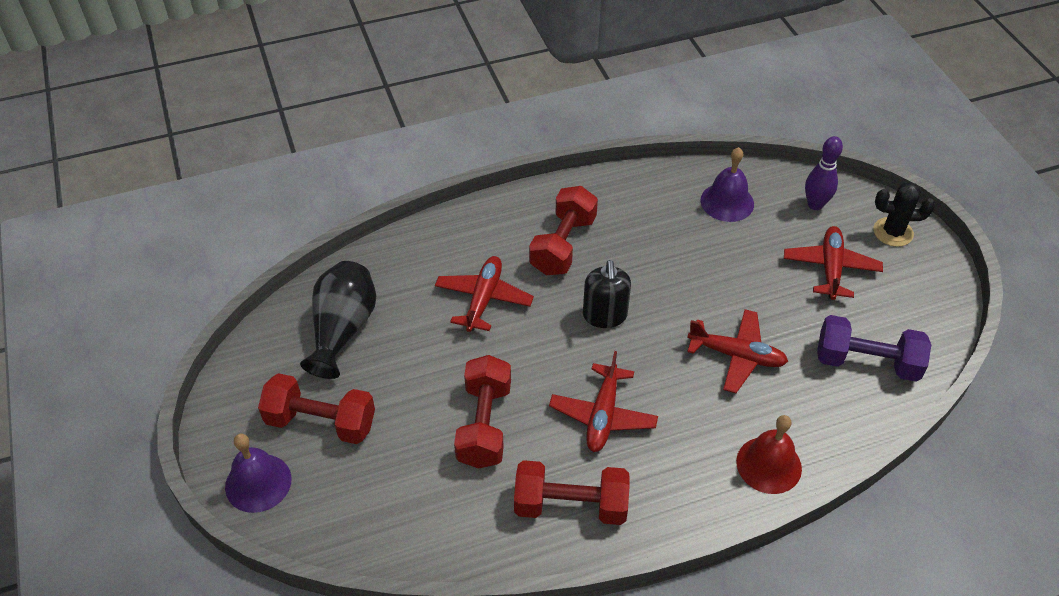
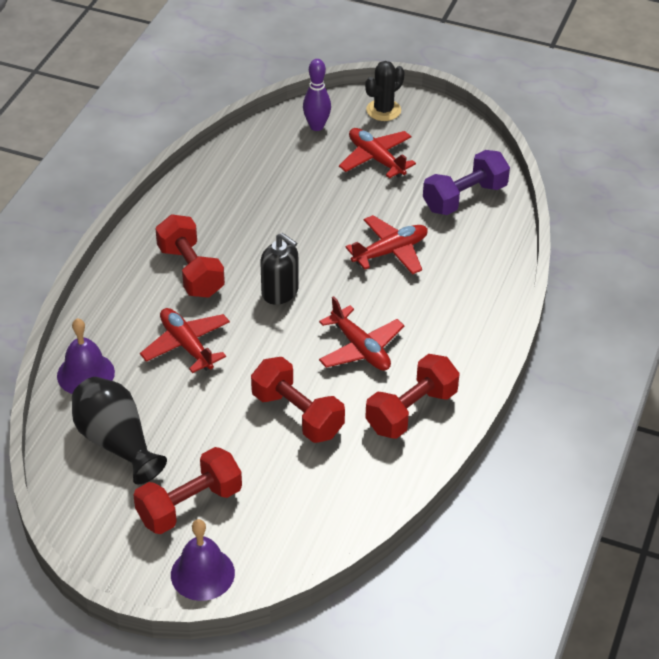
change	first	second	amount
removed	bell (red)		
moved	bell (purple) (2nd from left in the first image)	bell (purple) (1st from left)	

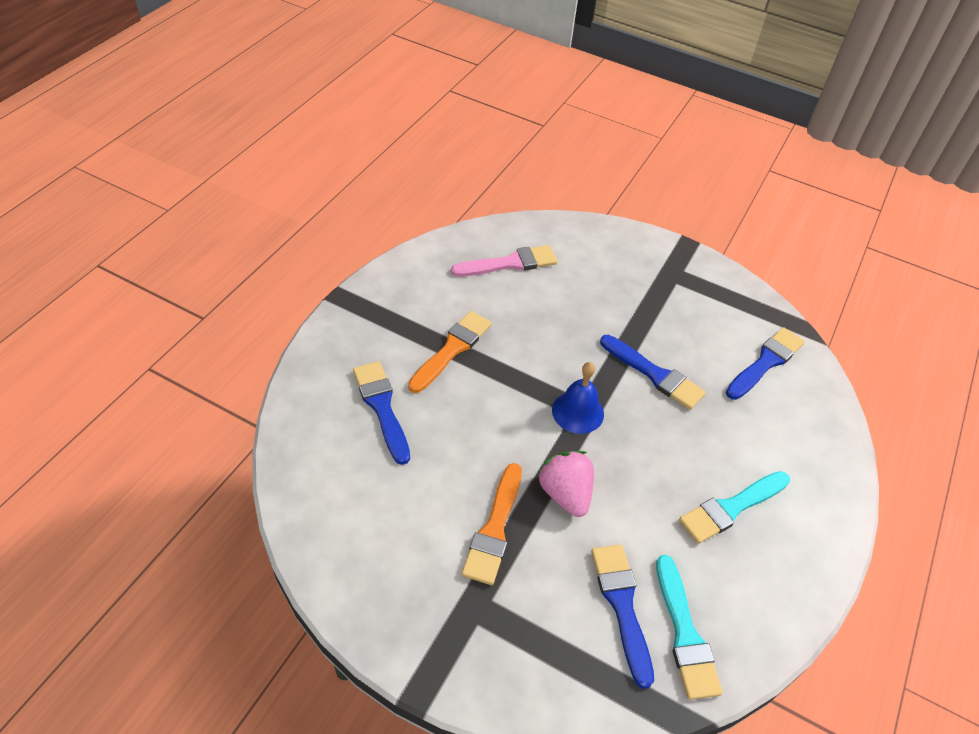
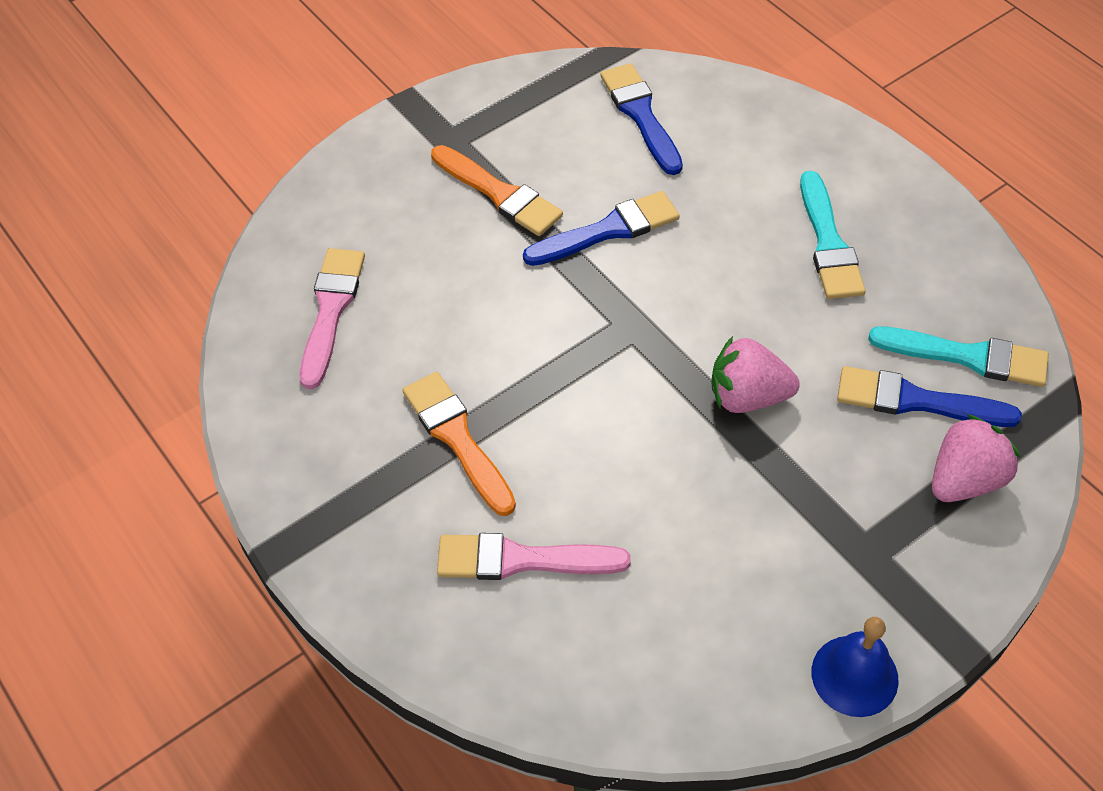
change	first	second	amount
added		strawberry (pink) (2nd from left)	
moved	brush (orange) (2nd from left)		
moved	bell (blue)		
recoloured	brush (blue) (1st from left)	brush (pink) (2nd from left)	

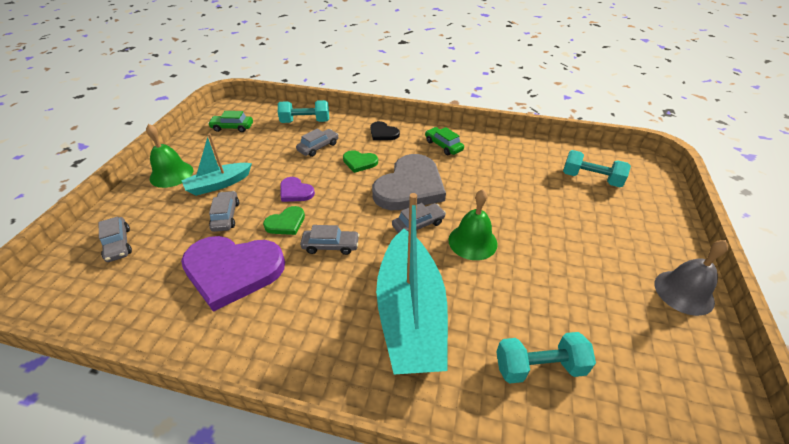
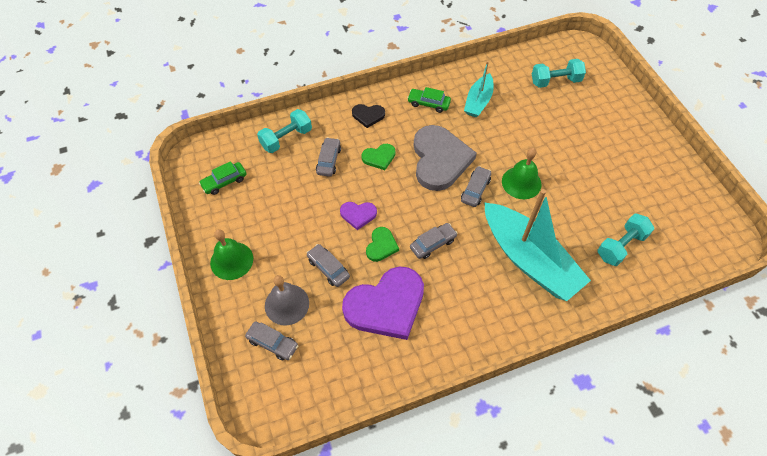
change	first	second	amount
moved	boat (turquoise) (1st from left)		
moved	bell (grey)		

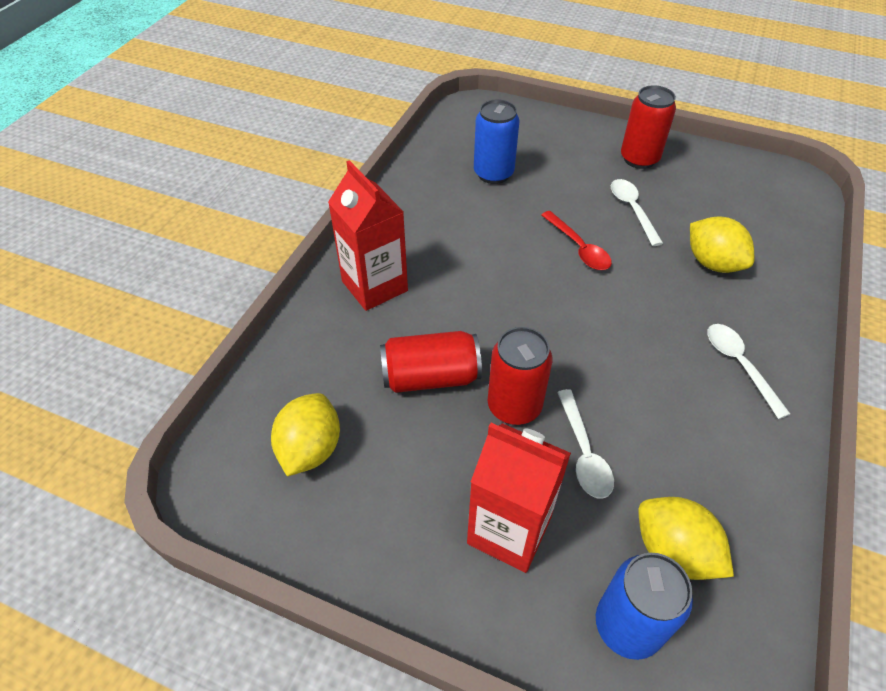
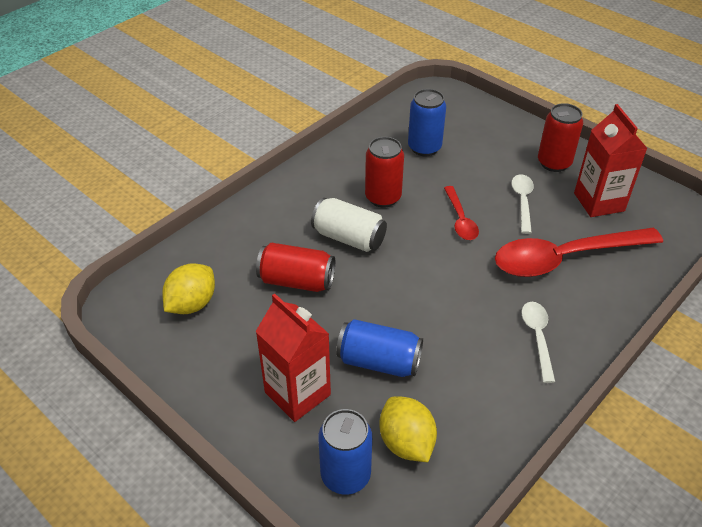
change	first	second	amount
added		can (white)	
moved	carton (red) (1st from left in the first image)	carton (red) (2nd from left)	
moved	can (red) (2nd from left)		
replaced	spoon (white) (1st from left)	can (blue) (2nd from left)	
replaced	lemon (yellow) (3rd from left)	spoon (red) (2nd from left)	

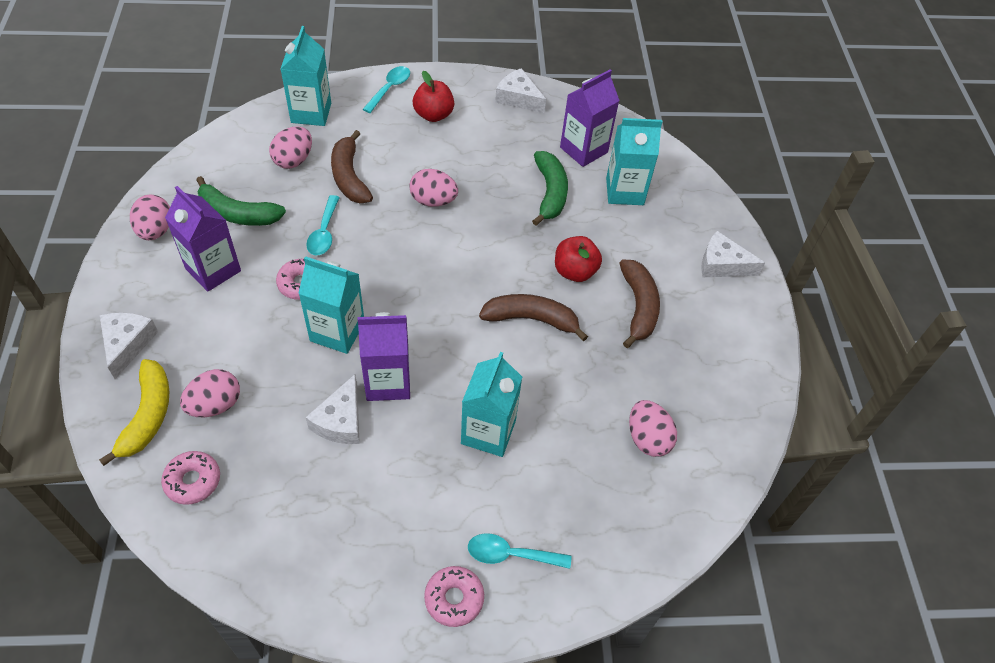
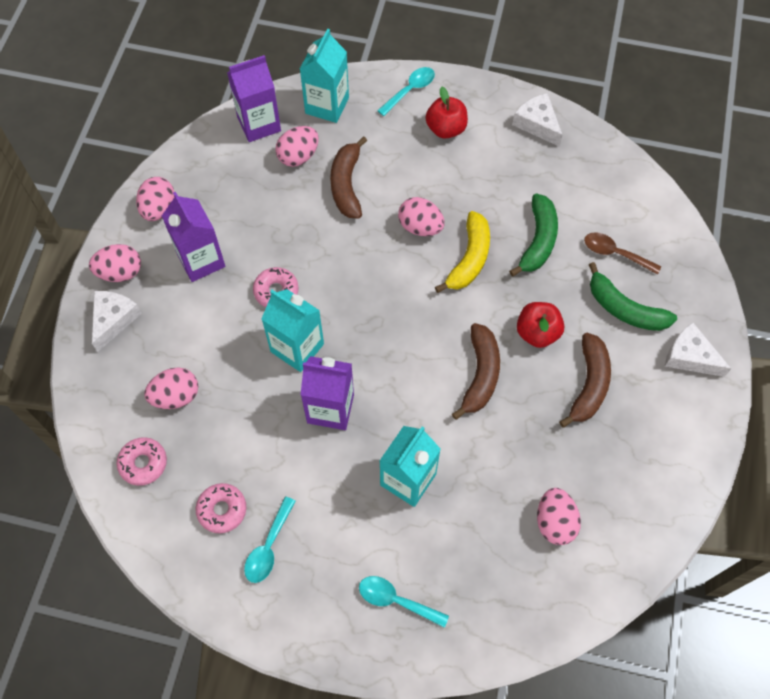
change	first	second	amount
removed	cheese (white) (2nd from left)		
added		egg (pink) (1st from left)	
moved	banana (yellow)		
moved	banana (green) (1st from left in the first image)	banana (green) (2nd from left)	
moved	spoon (turquoise) (1st from left)		
moved	donut (pink) (3rd from left in the first image)	donut (pink) (2nd from left)	
moved	carton (purple) (3rd from left in the first image)	carton (purple) (2nd from left)	
replaced	carton (turquoise) (4th from left)	spoon (brown)	
turned	banana (brown) (2nd from left)		75 degrees clockwise

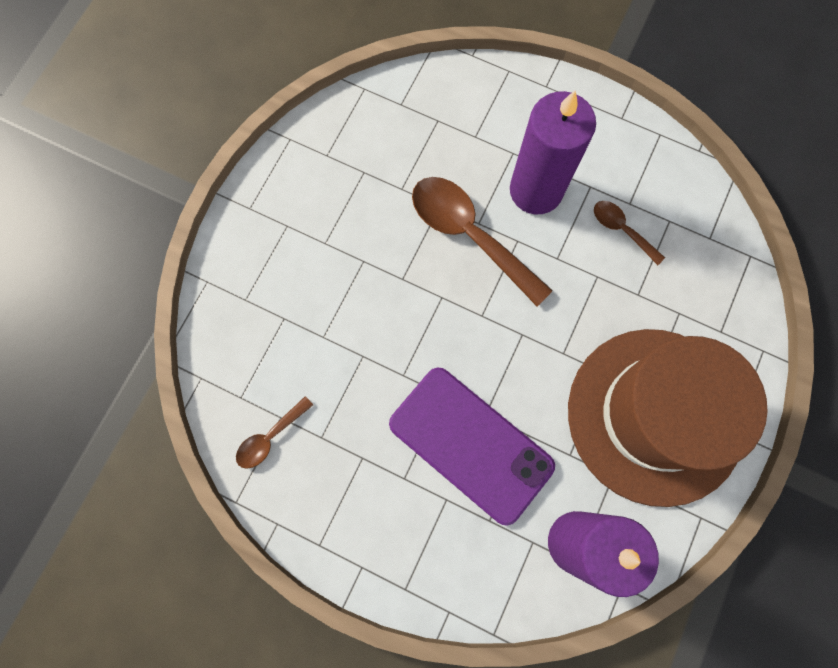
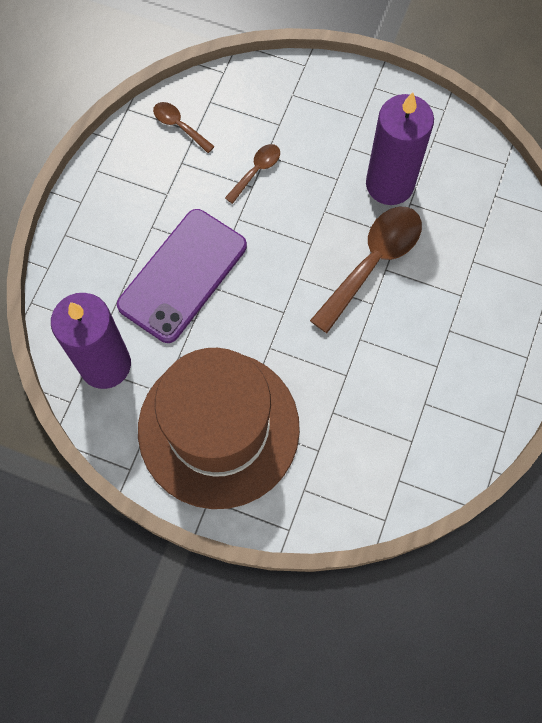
change	first	second	amount
moved	candle (purple) (1st from left in the first image)	candle (purple) (2nd from left)	
moved	spoon (brown) (3rd from left in the first image)	spoon (brown) (2nd from left)	

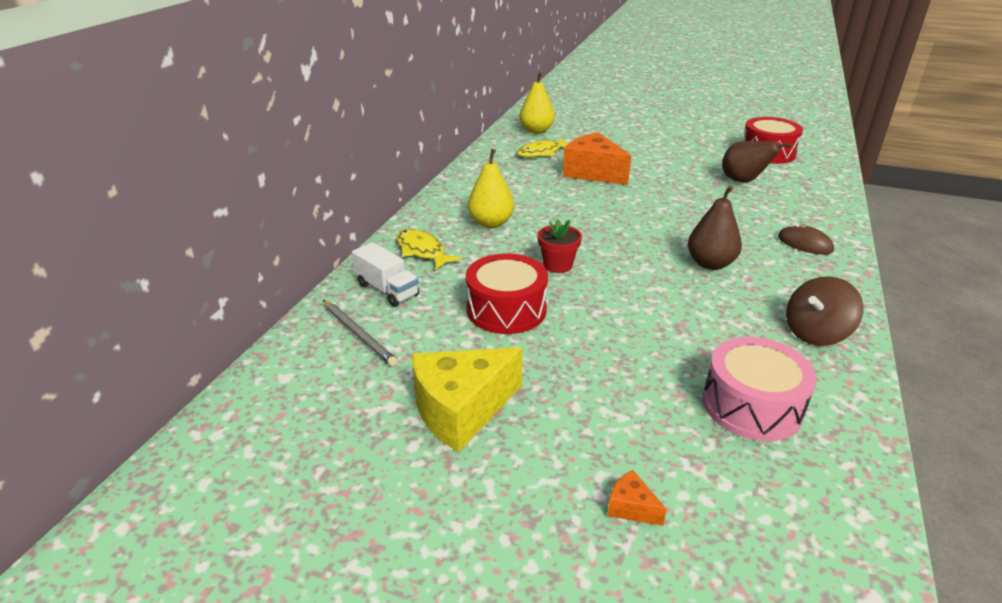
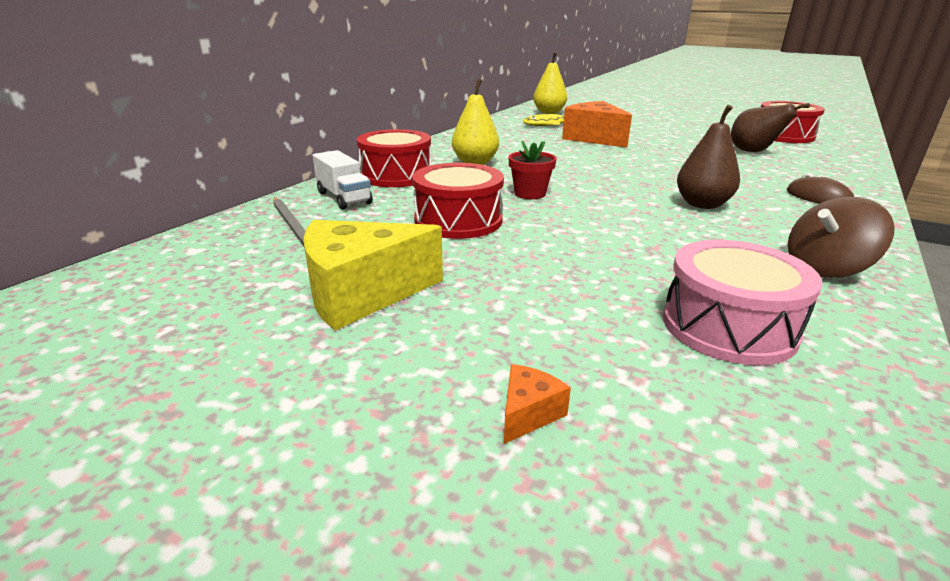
change	first	second	amount
replaced	fish (yellow) (1st from left)	drum (red) (1st from left)	
turned	cheese (orange) (2nd from left in the first image)	cheese (orange) (1st from left)	75 degrees clockwise

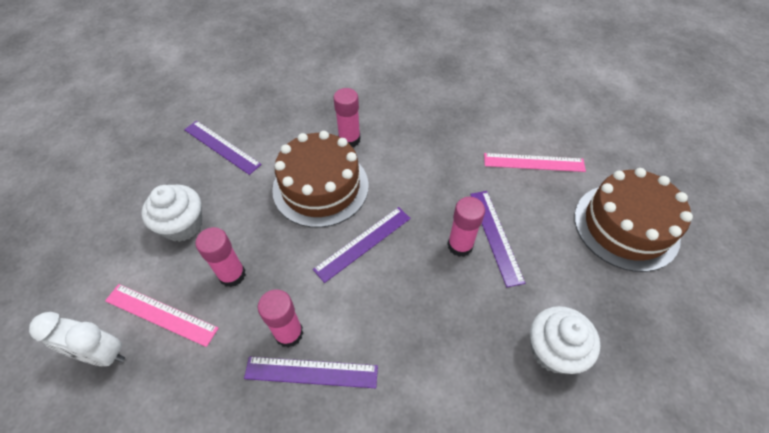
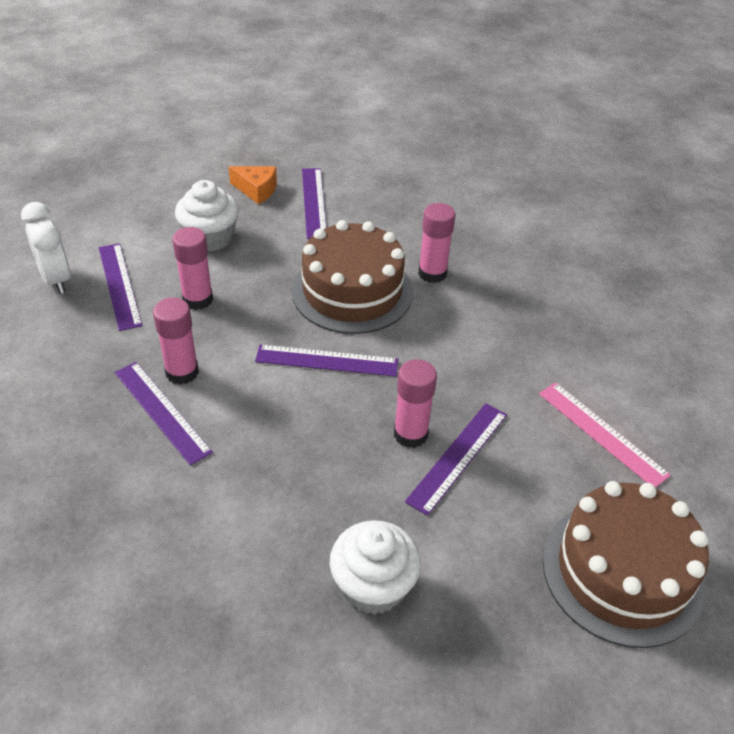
change	first	second	amount
added		cheese (orange)	
recoloured	ruler (pink) (1st from left)	ruler (purple) (1st from left)	

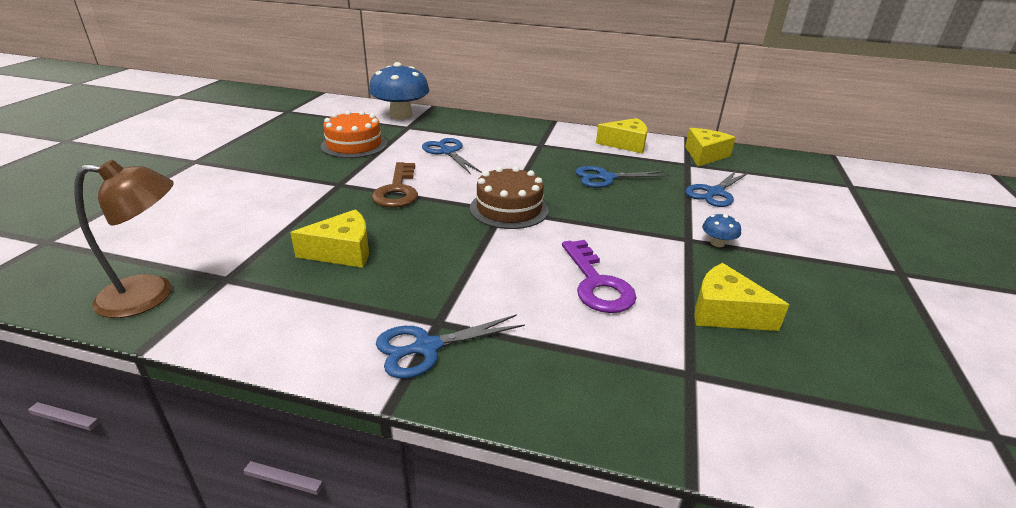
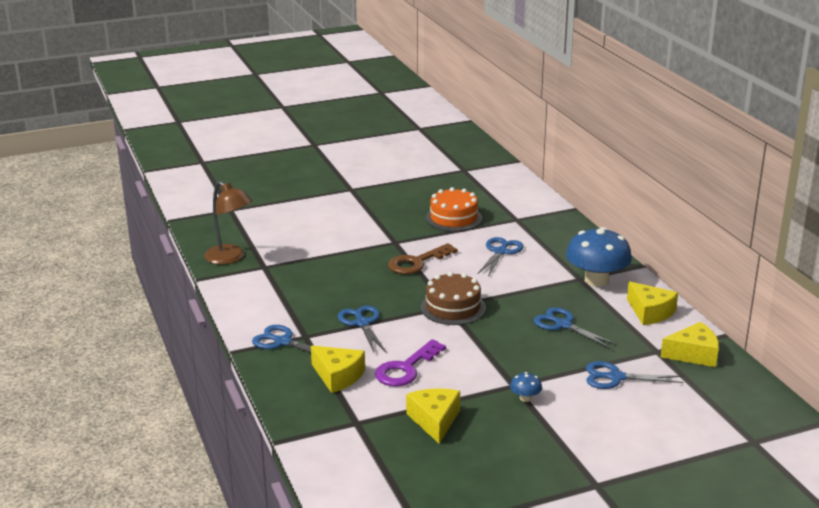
change	first	second	amount
added		scissors (blue) (2nd from left)	
moved	cheese (yellow) (1st from left)		
moved	mushroom (blue) (1st from left in the first image)	mushroom (blue) (2nd from left)	

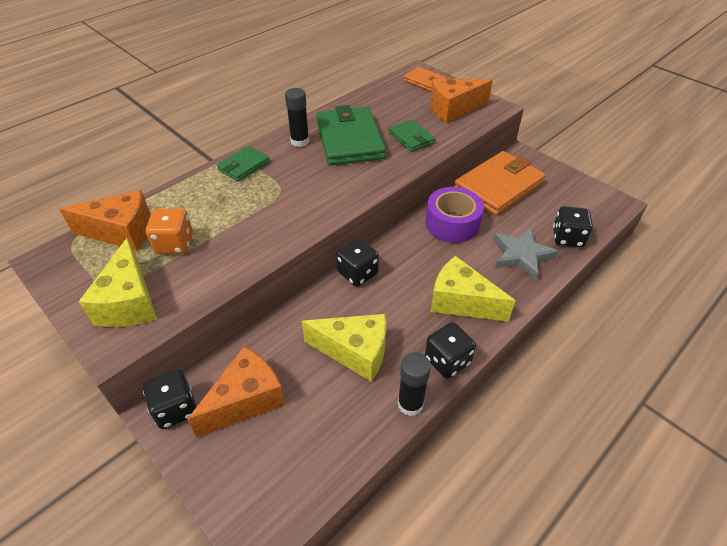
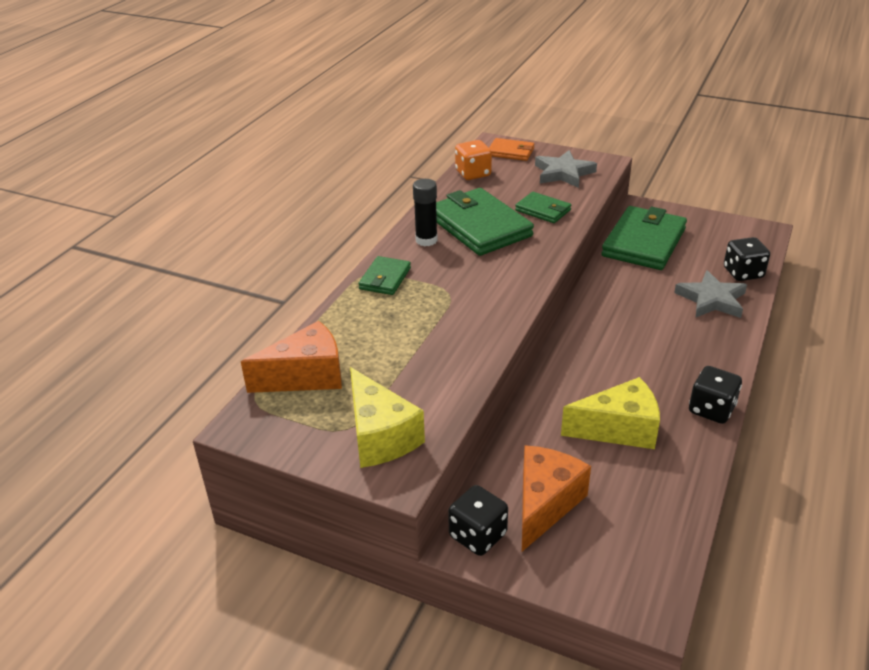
change	first	second	amount
removed	dice (black) (2nd from left)		
removed	glue stick (black) (2nd from left)		
removed	tape (purple)		
removed	cheese (yellow) (3rd from left)		
moved	dice (orange)		
replaced	cheese (orange) (3rd from left)	star (grey) (1st from left)	
recoloured	wallet (orange) (2nd from left)	wallet (green) (4th from left)	

